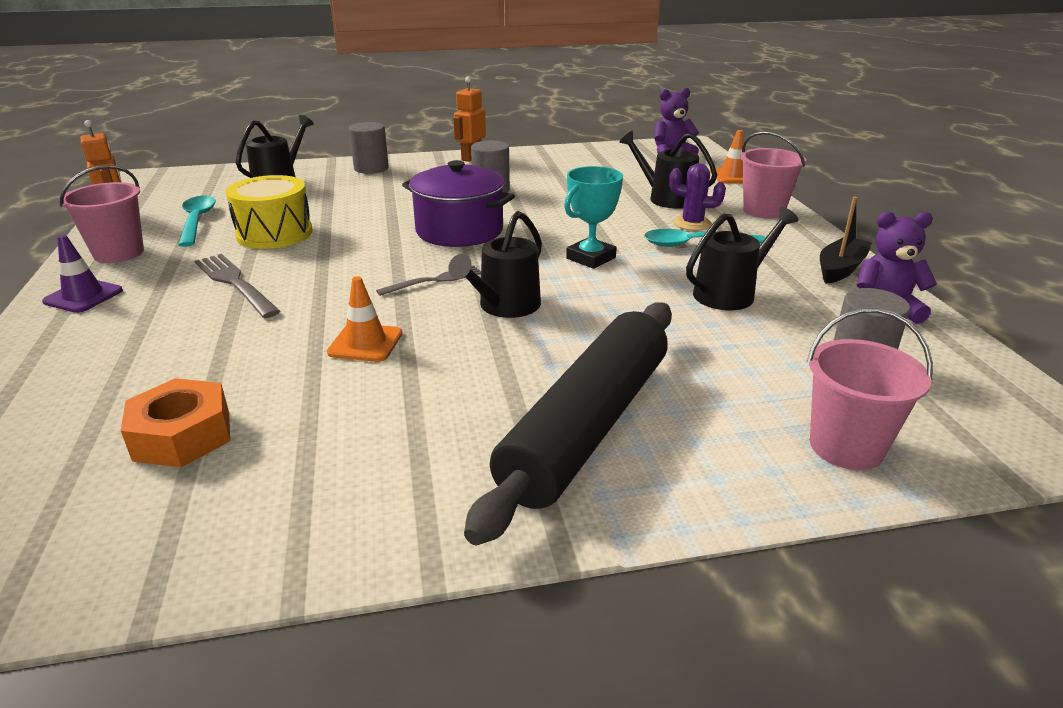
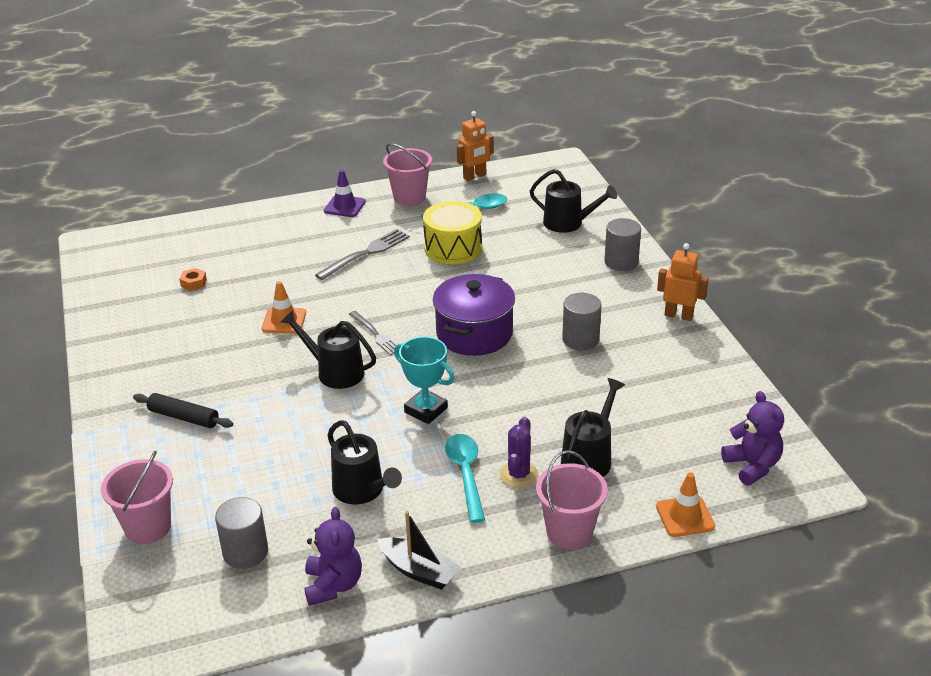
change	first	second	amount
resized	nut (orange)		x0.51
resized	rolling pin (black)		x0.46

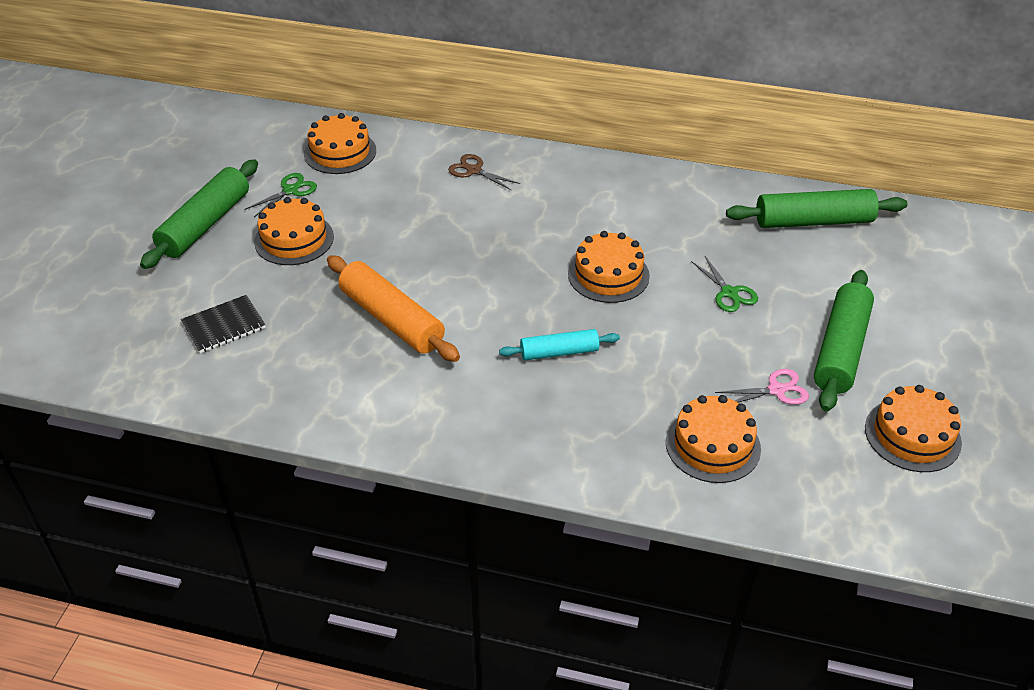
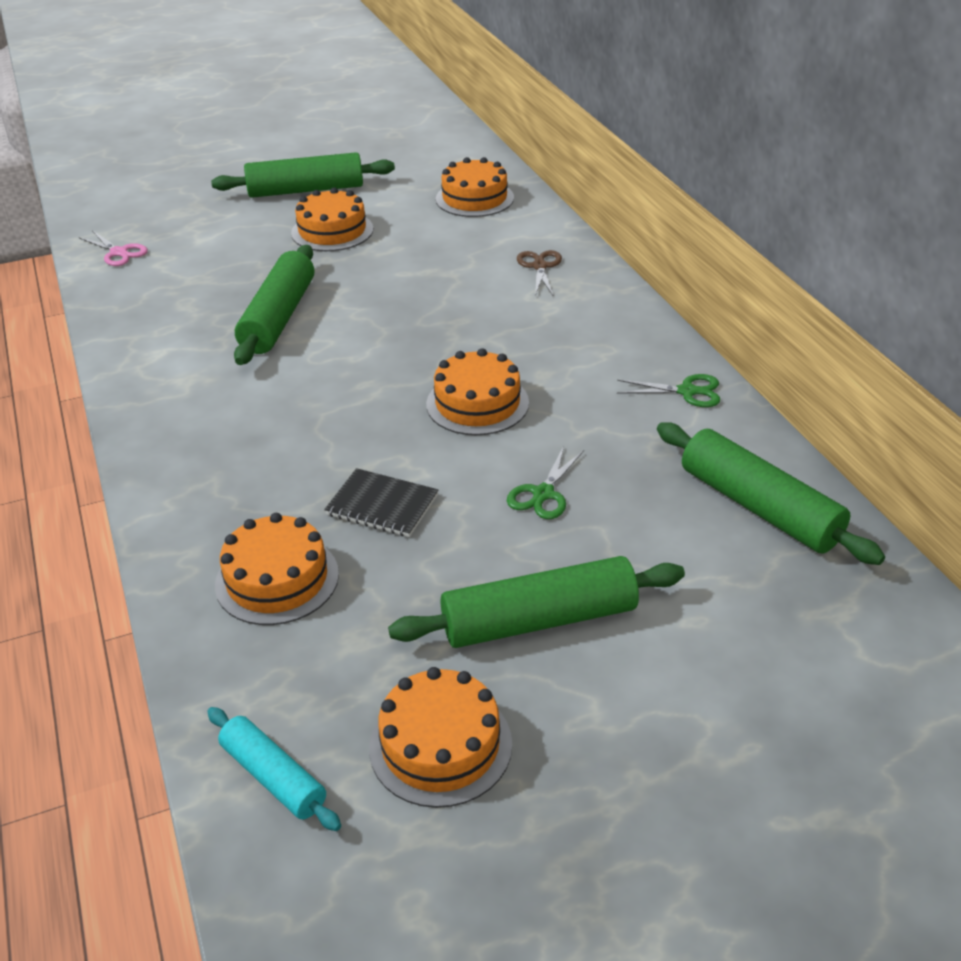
change	first	second	amount
moved	notebook (black)		
moved	scissors (green) (1st from left in the first image)	scissors (green) (2nd from left)	
moved	rolling pin (turquoise)		
moved	scissors (pink)		
recoloured	rolling pin (orange)	rolling pin (green) (1st from left)	

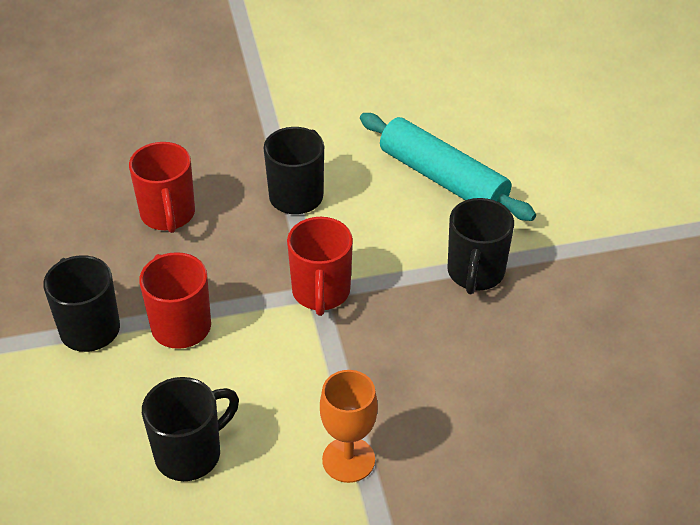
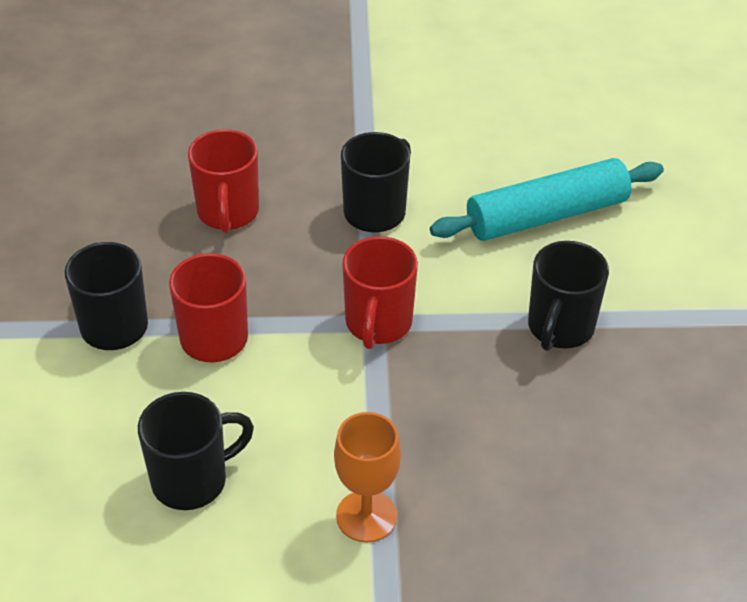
change	first	second	amount
turned	rolling pin (turquoise)		75 degrees counterclockwise

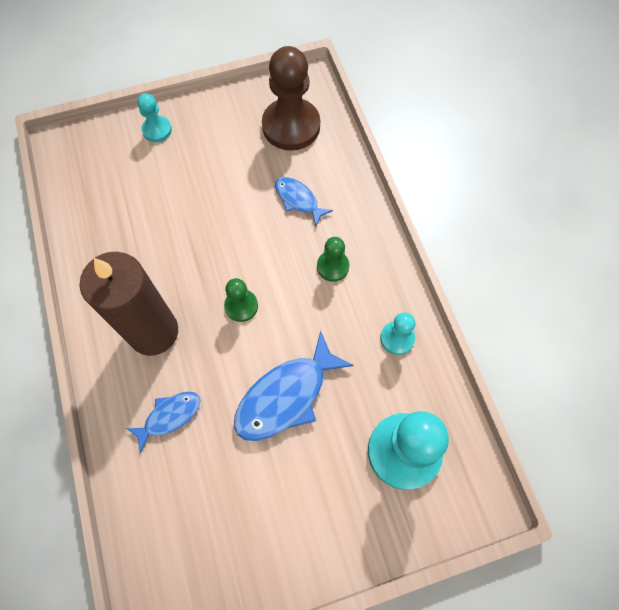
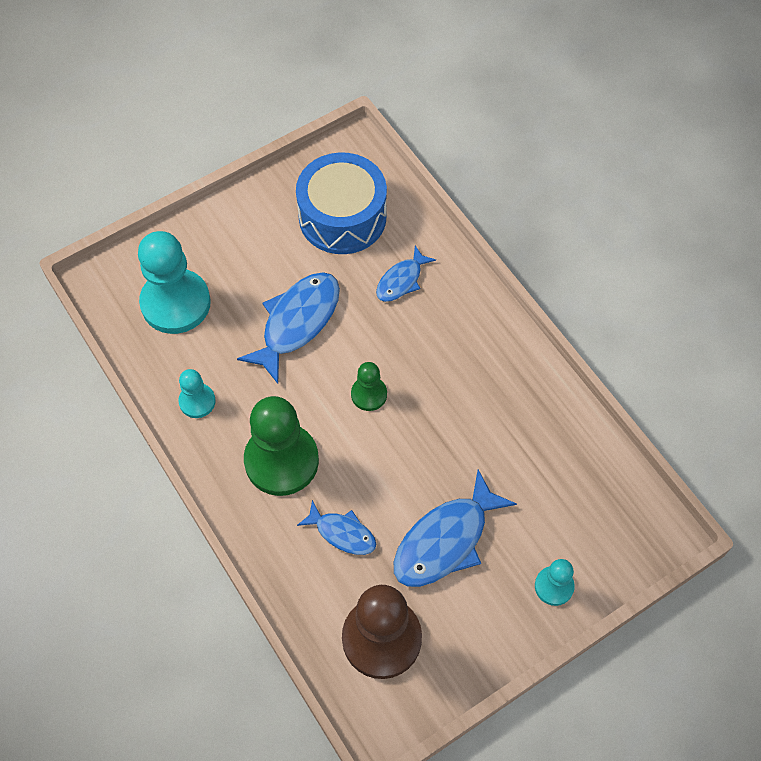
change	first	second	amount
removed	candle (brown)		
added		drum (blue)	
added		fish (blue) (4th from left)	
resized	pawn (green) (2nd from left in the first image)	pawn (green) (1st from left)	x2.00

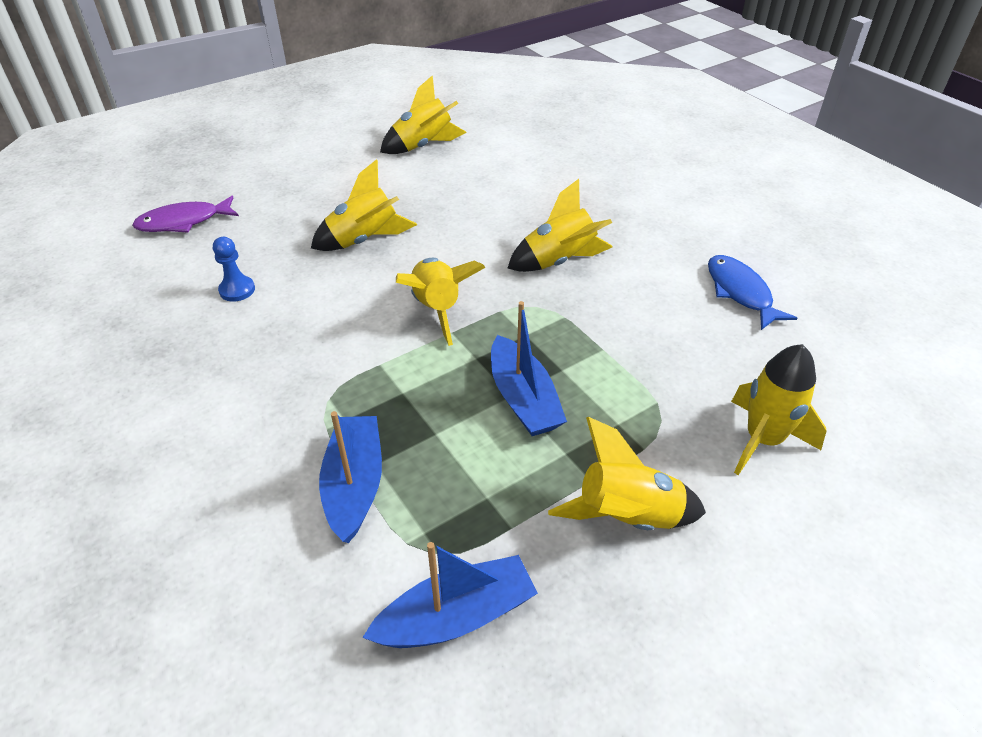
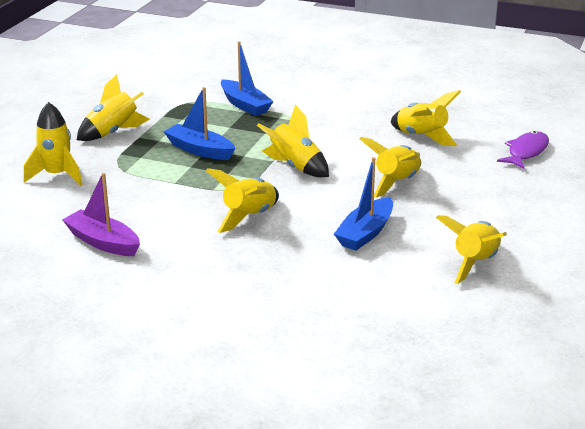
change	first	second	amount
moved	boat (blue) (2nd from left in the first image)	boat (blue) (3rd from left)	
replaced	pawn (blue)	rocket (yellow) (6th from left)	
replaced	fish (blue)	boat (purple)	

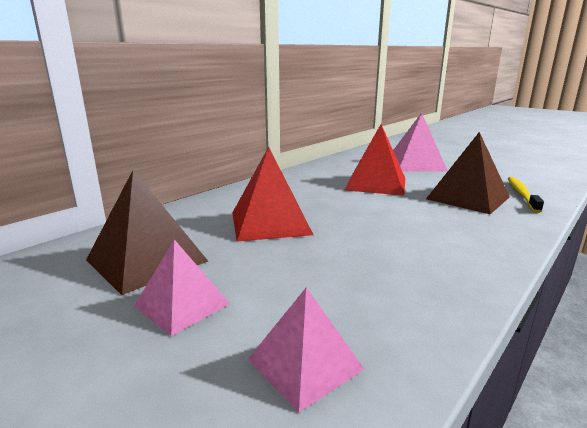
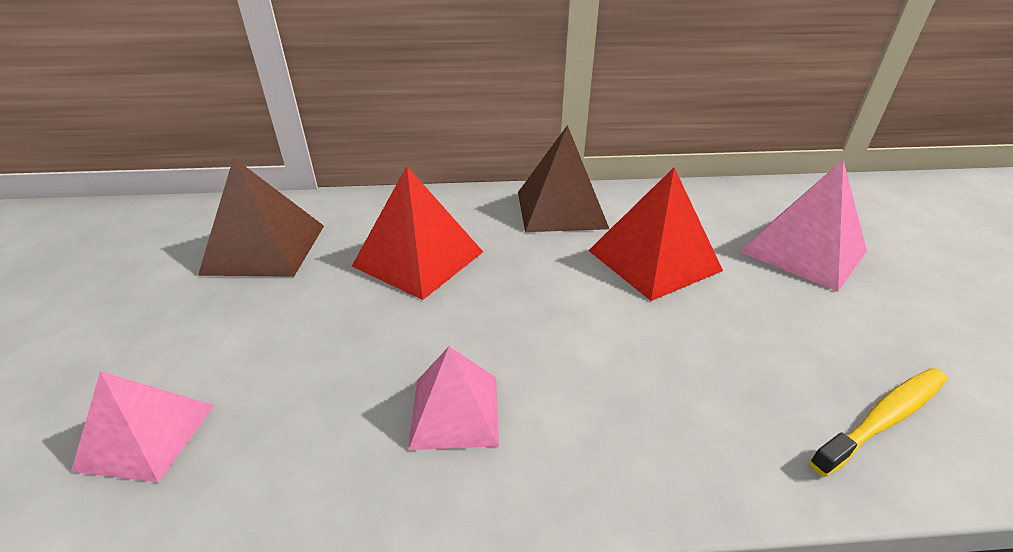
change	first	second	amount
moved	pyramid (pink) (1st from left in the first image)	pyramid (pink) (2nd from left)	
moved	pyramid (brown) (2nd from left)		

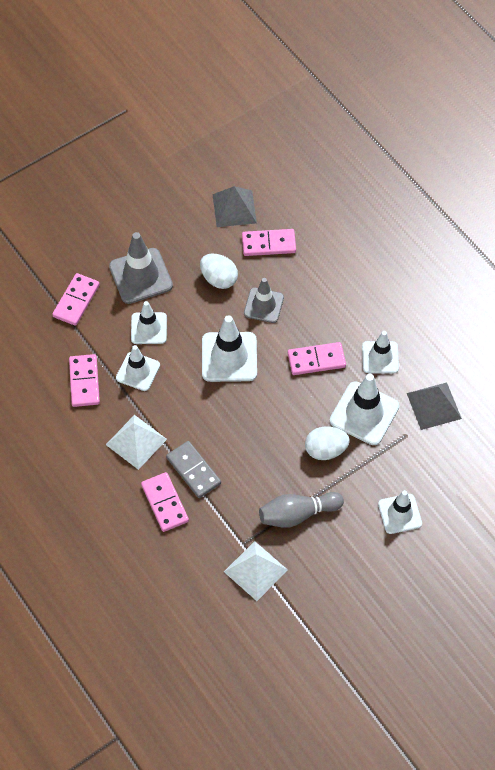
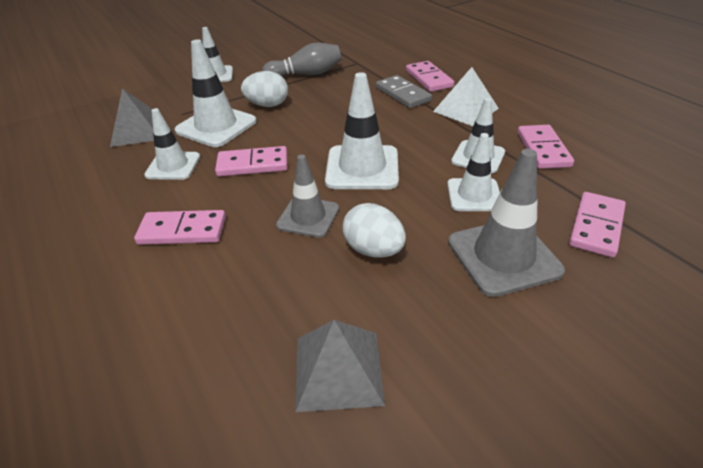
change	first	second	amount
removed	pyramid (white) (2nd from left)		
moved	domino (pink) (4th from left in the first image)	domino (pink) (1st from left)	

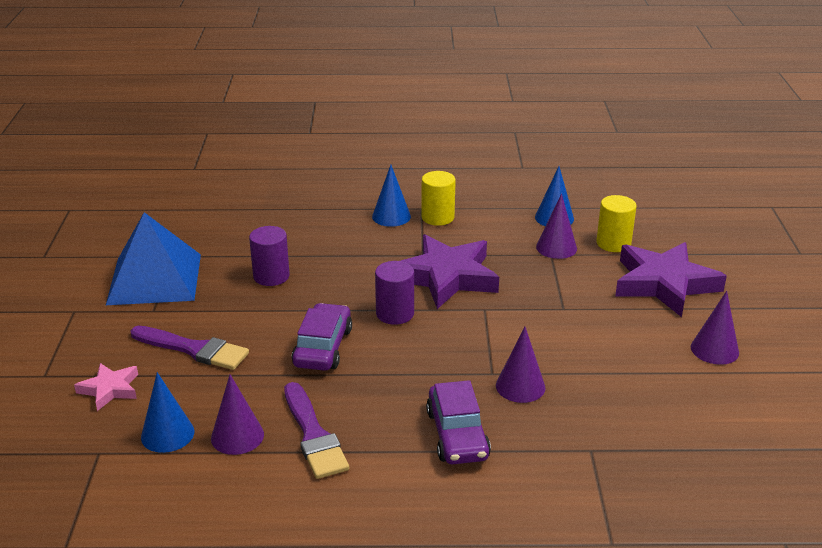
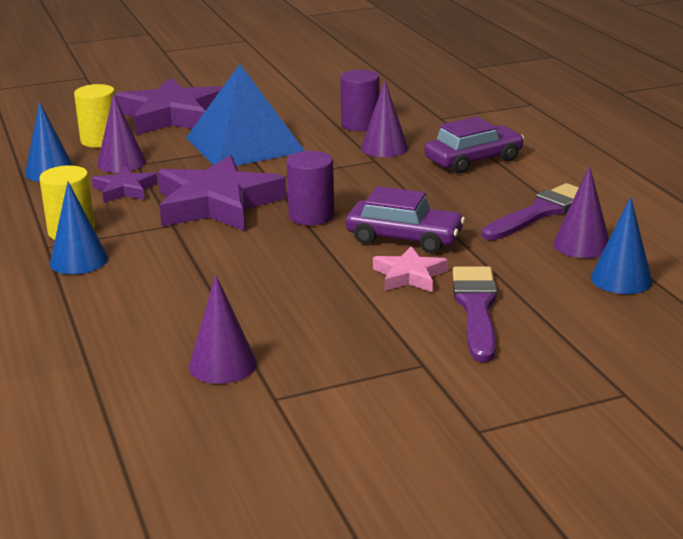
change	first	second	amount
added		star (purple) (1st from left)	
moved	star (pink)		
moved	pyramid (blue)		
moved	cylinder (purple) (1st from left in the first image)	cylinder (purple) (2nd from left)	
moved	cone (purple) (4th from left in the first image)	cone (purple) (2nd from left)	
turned	car (purple) (1st from left)		150 degrees counterclockwise

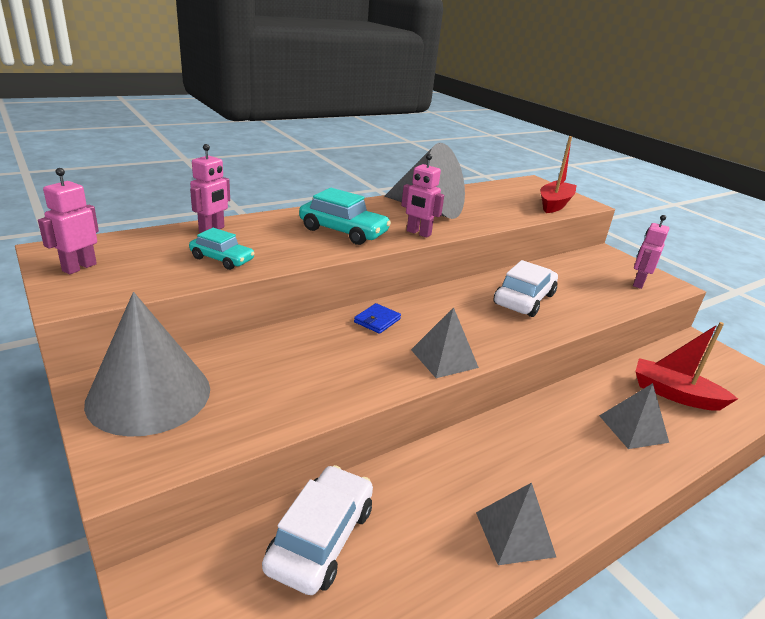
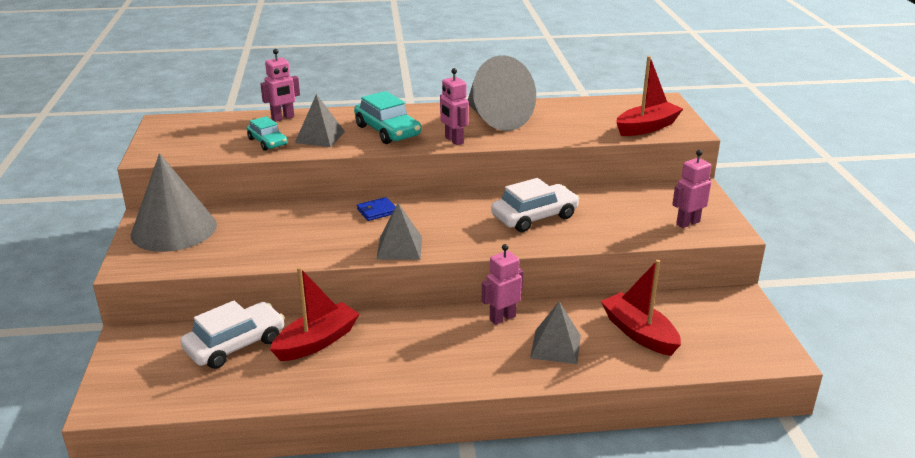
change	first	second	amount
added		boat (red) (1st from left)	
moved	robot (pink) (1st from left in the first image)	robot (pink) (3rd from left)	
moved	pyramid (grey) (2nd from left in the first image)	pyramid (grey) (1st from left)	

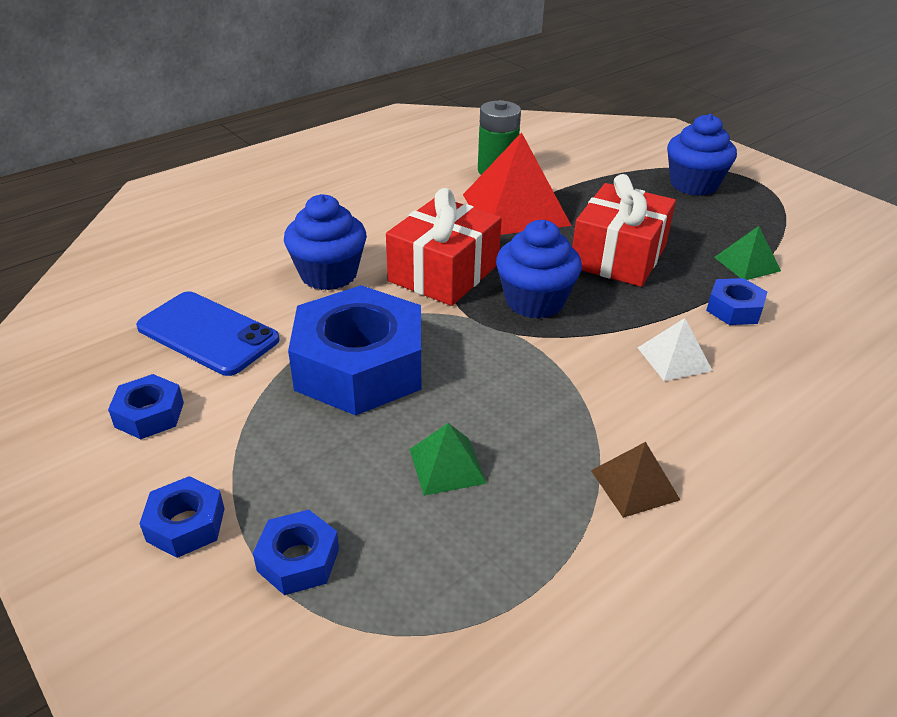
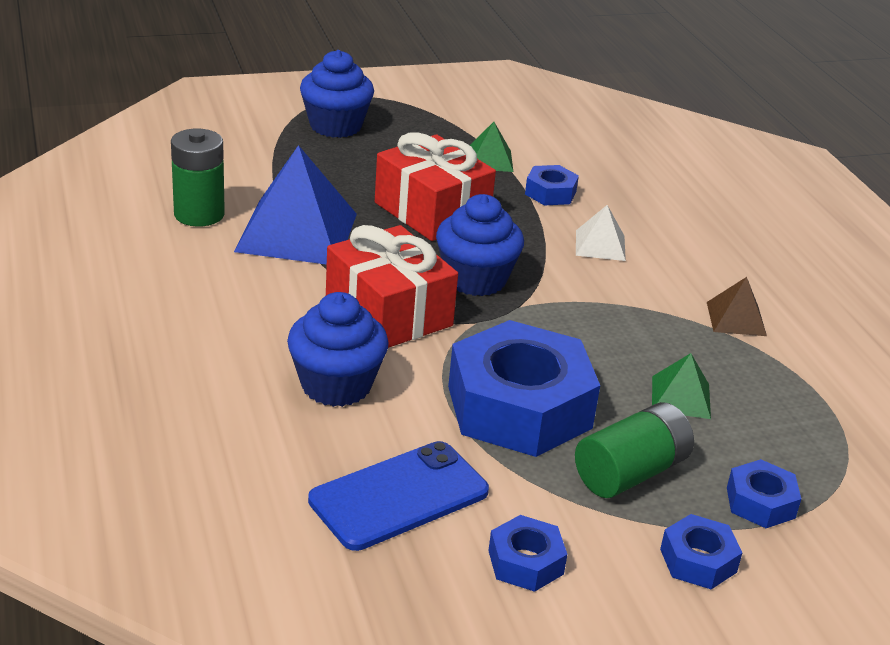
change	first	second	amount
added		battery (green) (2nd from left)	
recoloured	pyramid (red)	pyramid (blue)	

